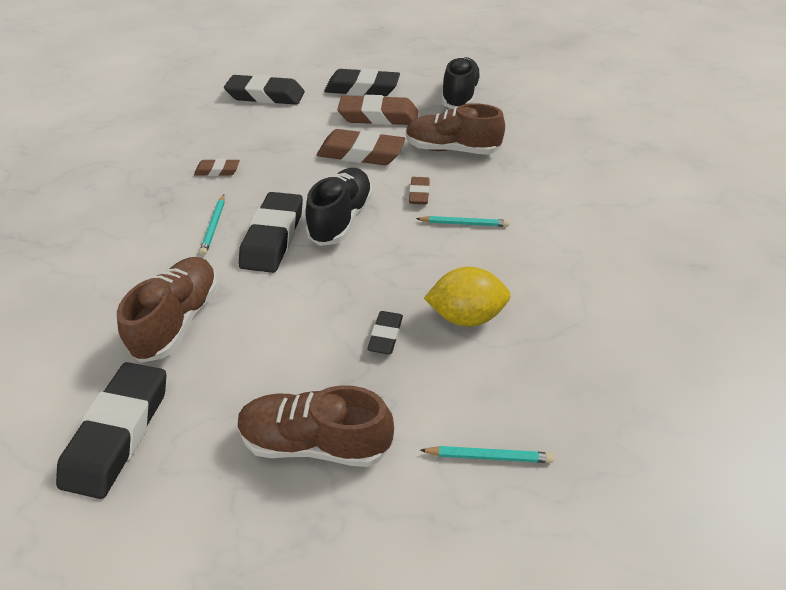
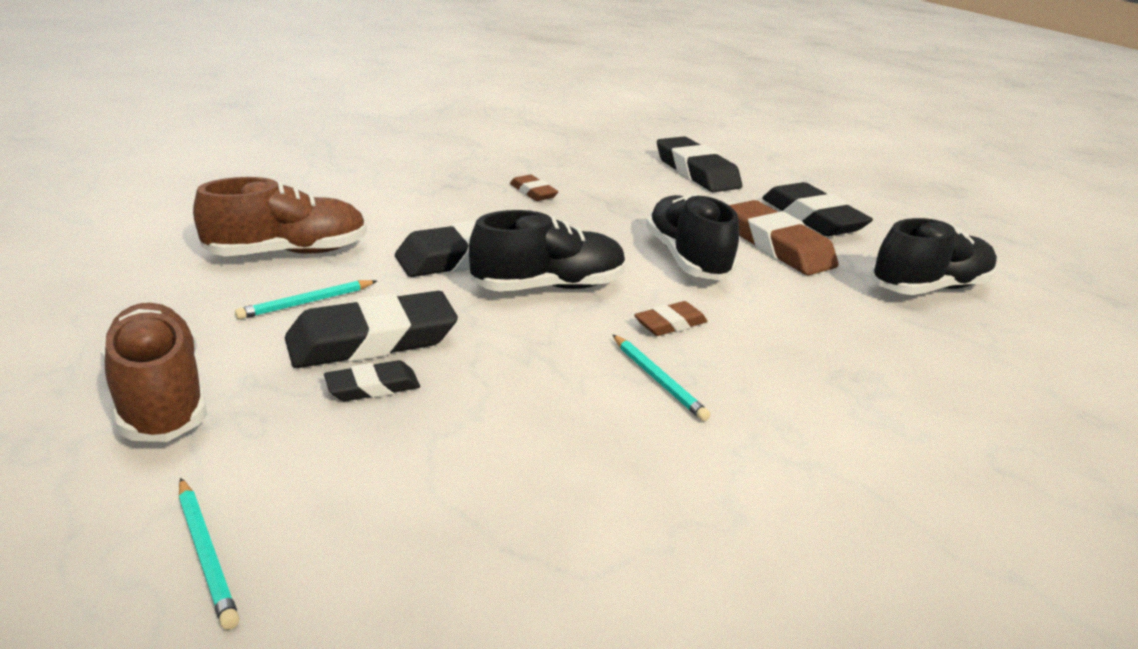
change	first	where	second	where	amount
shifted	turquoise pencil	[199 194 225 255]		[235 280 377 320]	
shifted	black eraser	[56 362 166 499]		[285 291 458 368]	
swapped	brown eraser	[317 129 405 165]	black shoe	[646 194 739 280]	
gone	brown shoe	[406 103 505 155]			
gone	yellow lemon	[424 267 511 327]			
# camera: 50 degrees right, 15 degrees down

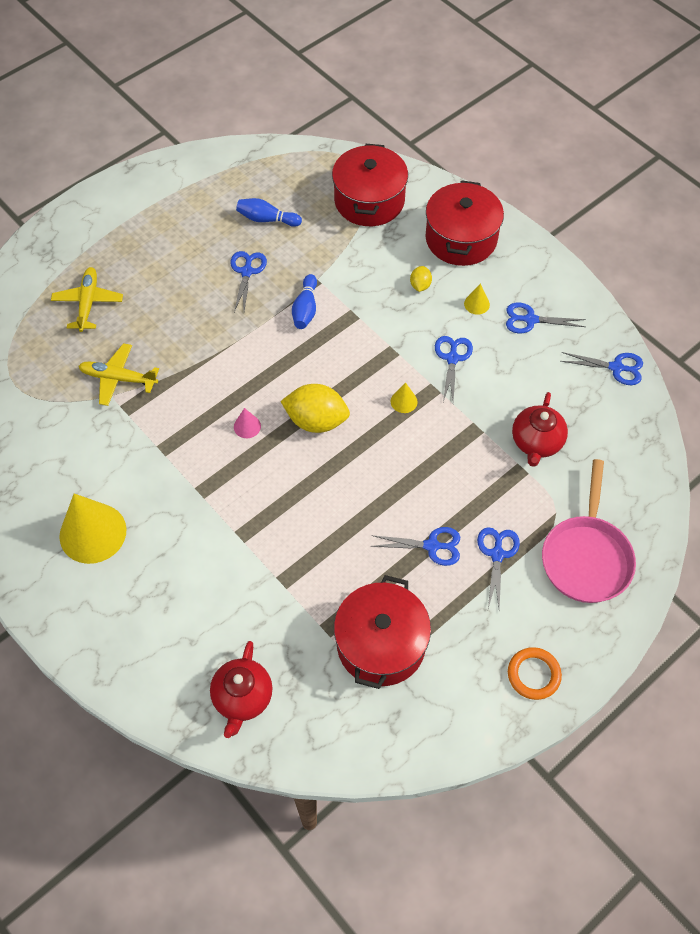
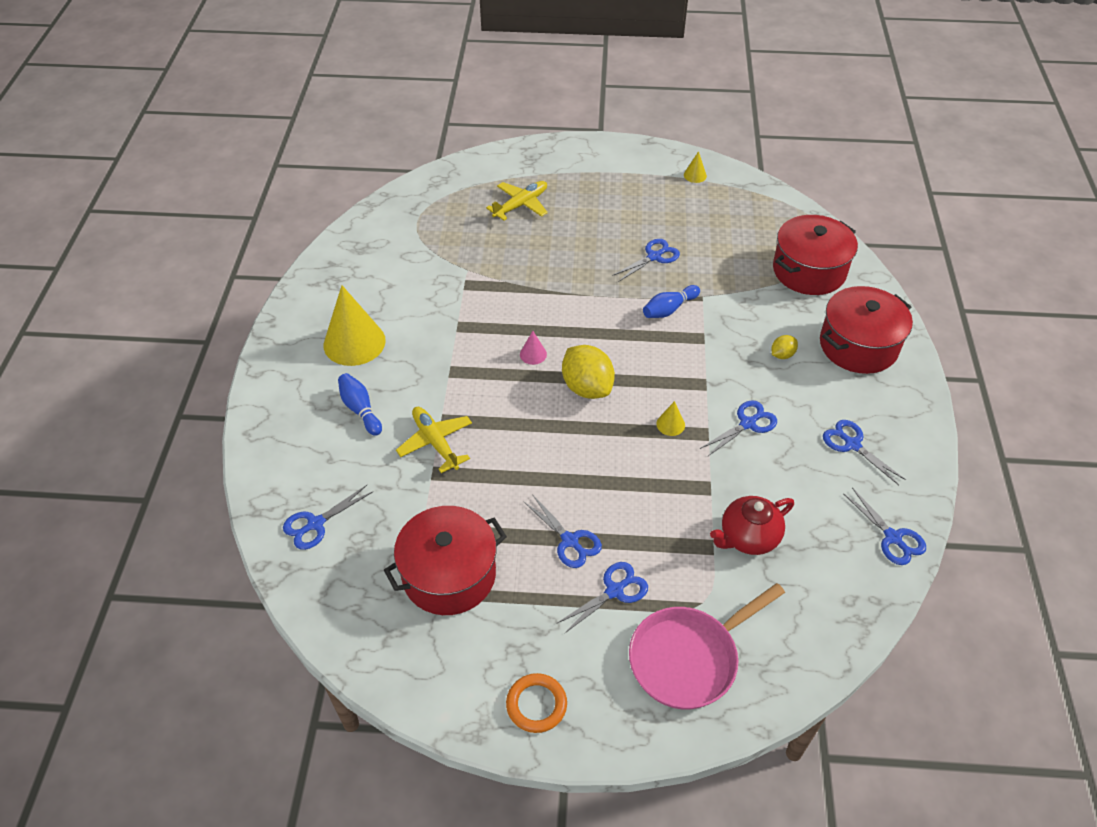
change	first	where	second	where	amount
swapped	red teapot	[210 641 272 738]	blue scissors	[283 485 374 550]	
shifted	blue bowling pin	[236 198 302 227]		[338 373 382 436]	
shifted	yellow plane	[79 343 159 406]		[396 407 472 473]	
shifted	yellow cone	[464 283 490 315]		[684 151 707 183]	
# camera: 45 degrees right, 10 degrees down

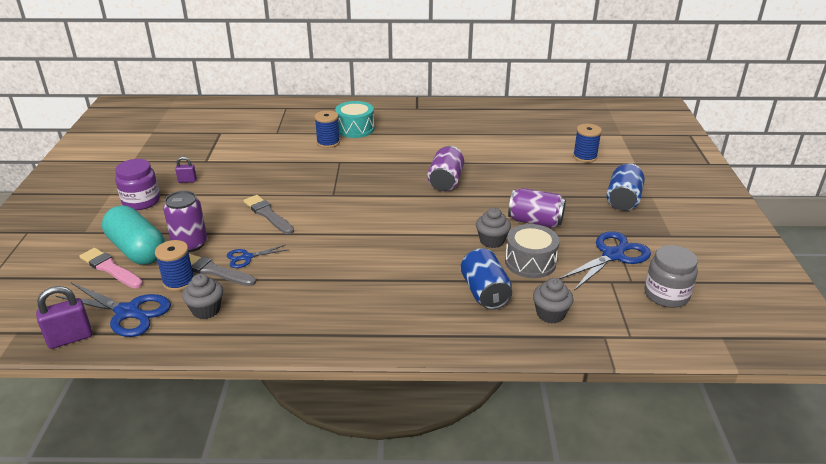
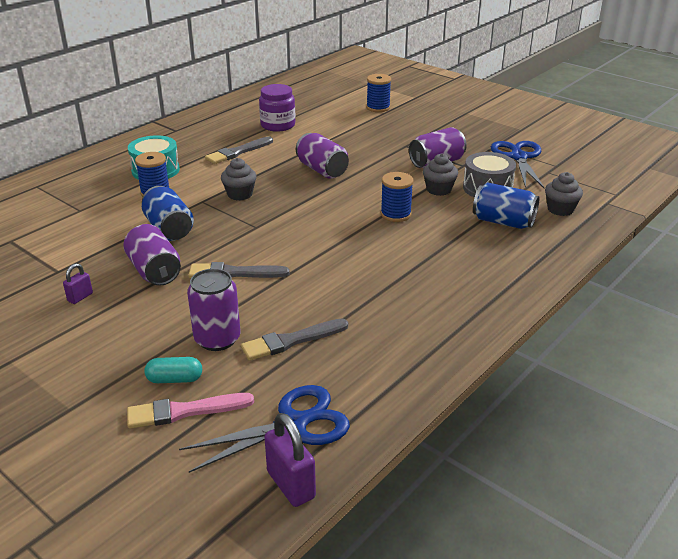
change	first	where	second	where	amount
new			purple can	[123 224 181 286]	
shifted	blue can	[607 163 645 210]		[142 186 194 241]	
scaled	turquoise capsule	[102 205 165 265]		[144 357 202 383]	x0.46
new			grey brush	[205 136 273 164]	
shifted	grey cupcake	[182 274 223 319]		[221 158 257 201]	
shifted	purple jar	[115 159 160 210]		[259 84 295 132]	
rotated	purple padlock	[36 286 92 349]		[264 413 316 507]	45 degrees counterclockwise
shifted	blue spool	[155 240 194 291]		[381 172 414 222]	
gone	blue scissors	[227 245 287 268]			
gone	grey jar	[645 245 698 308]			
# camera: 50 degrees left, 0 degrees up

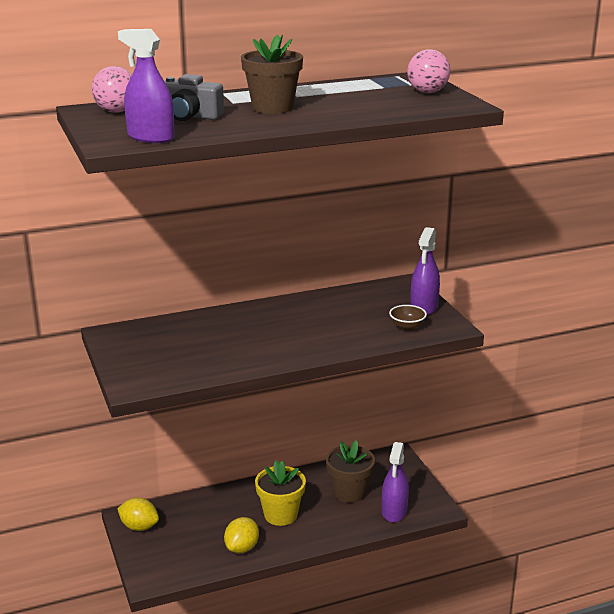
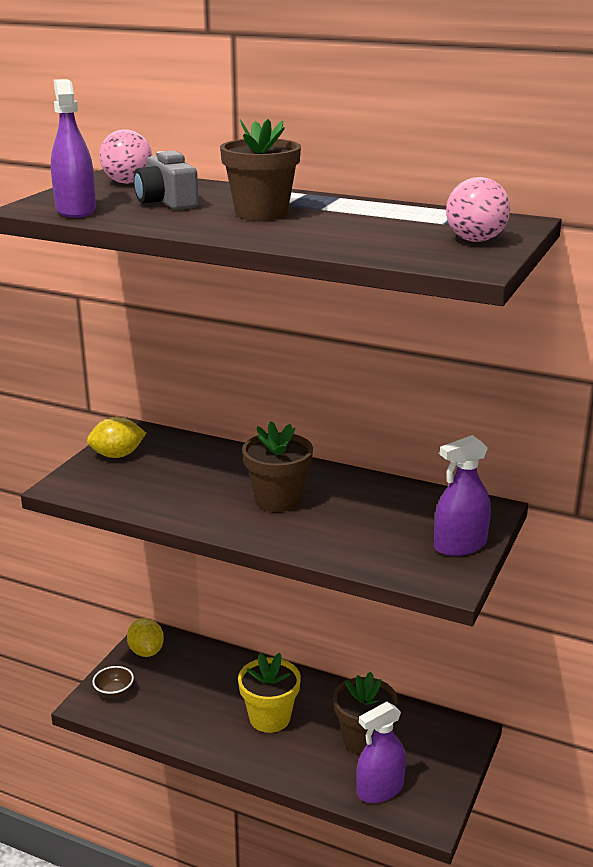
change	first	where	second	where	amount
shifted	yellow lemon	[224 517 259 553]		[87 417 146 458]	
shifted	brown bowl	[389 305 427 331]		[92 666 134 698]	
new			brown flower pot	[242 421 313 512]	
# camera: 45 degrees right, 0 degrees up

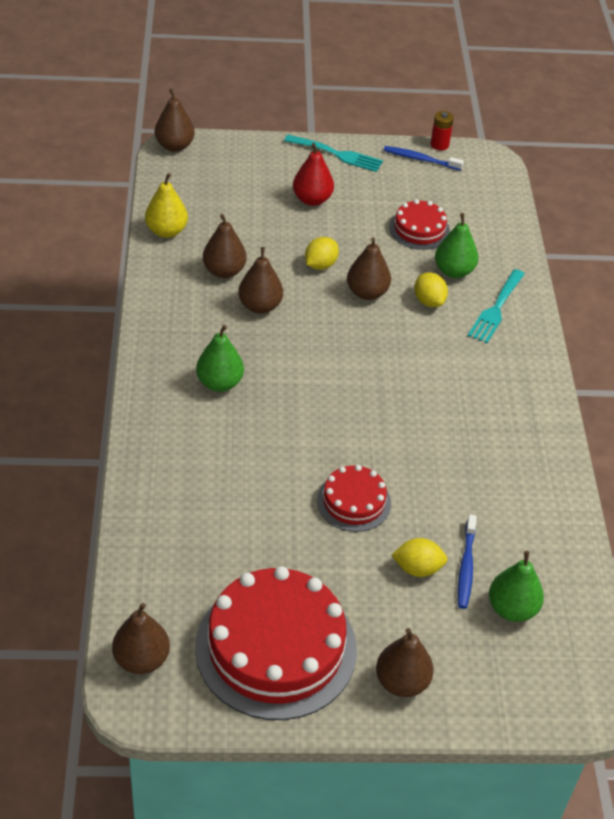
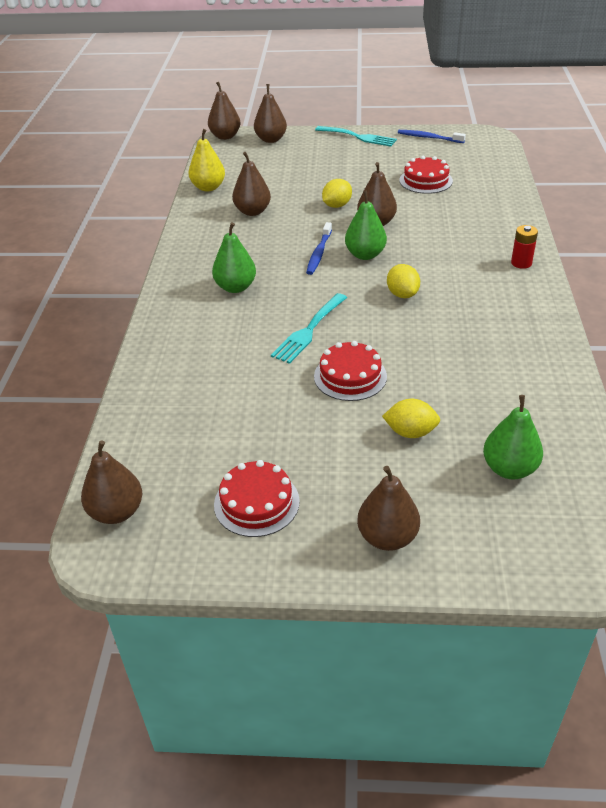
change	first	where	second	where	amount
scaled	red cake	[195 566 357 720]		[214 460 300 537]	x0.51
shifted	brown pear	[238 247 283 314]		[254 84 287 143]	
shifted	turquoise fork	[468 269 525 343]		[271 293 347 364]	
shifted	blue toothbrush	[458 514 477 609]		[306 222 332 275]	
shifted	green pear	[435 213 478 278]		[345 190 387 260]	
shifted	yellow lemon	[414 272 448 307]		[387 264 420 298]	
shifted	red battery	[431 111 454 150]		[511 225 538 269]	
gone	red pear	[293 143 334 206]			
# camera: 10 degrees right, 5 degrees down

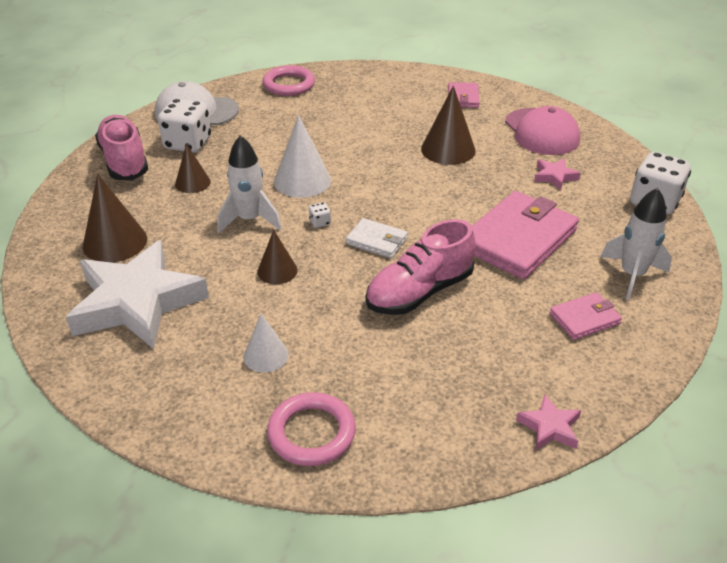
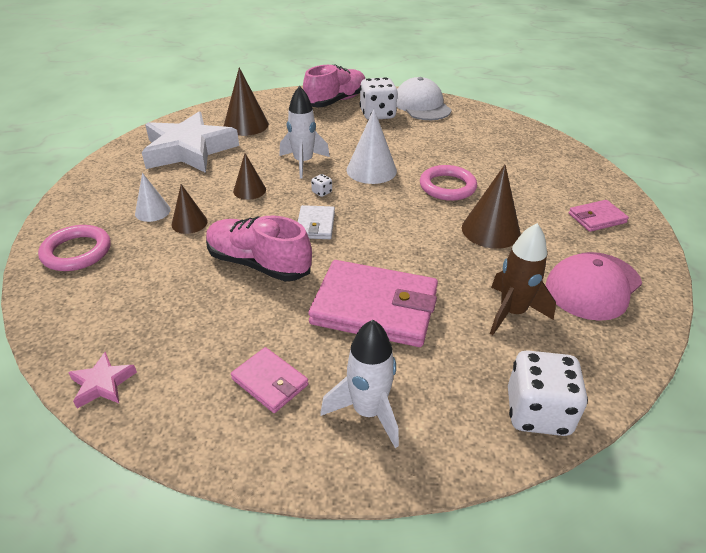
change	first	where	second	where	amount
shifted	brown cone	[175 144 211 193]		[172 184 208 234]	
shifted	pink ring	[263 65 315 96]		[420 165 477 201]	
swapped	pink star	[534 158 581 190]	brown rocket	[490 223 556 335]	
# camera: 65 degrees right, 0 degrees up

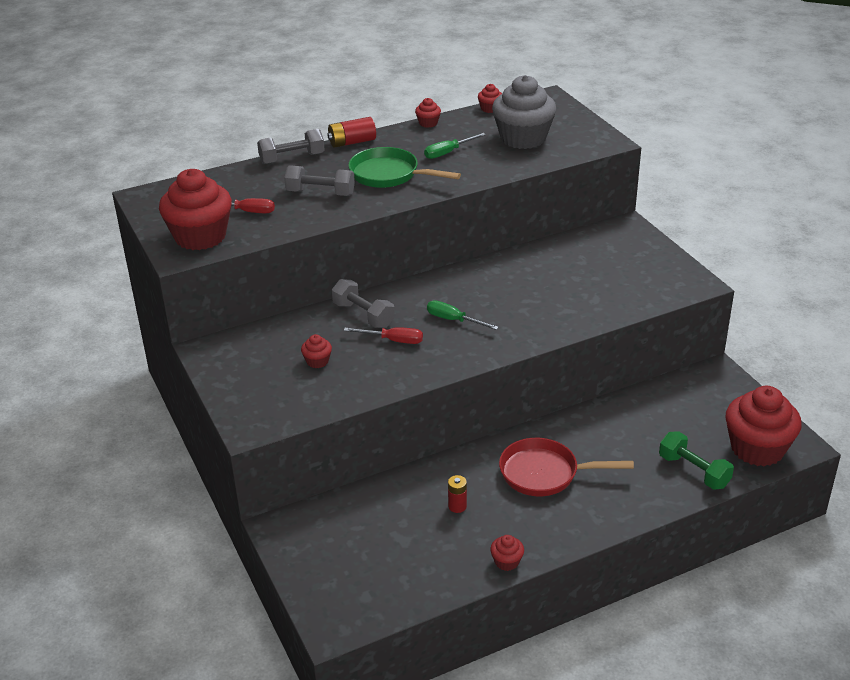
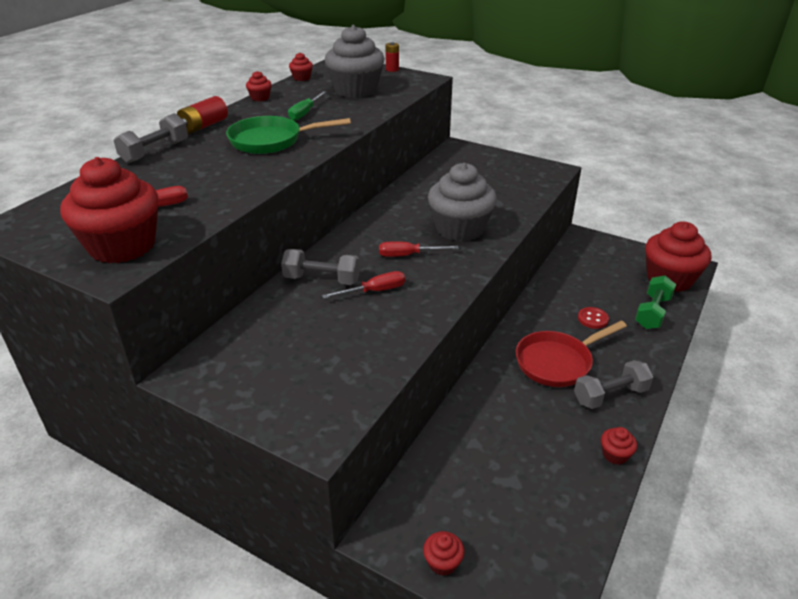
change	first	where	second	where	amount
repainted	green screwdriver	[427 300 499 330]	red screwdriver	[379 241 459 257]	
shifted	red battery	[448 475 467 513]		[385 42 399 72]	
shifted	red cupcake	[301 334 332 368]		[423 531 464 576]	
new			grey cupcake	[428 163 497 242]	
shifted	grey dumbbell	[284 165 355 196]		[574 360 653 409]	
new			red button	[578 307 609 329]	
rotated	green dumbbell	[659 431 734 490]		[635 275 676 329]	75 degrees counterclockwise
# camera: 35 degrees left, 0 degrees up

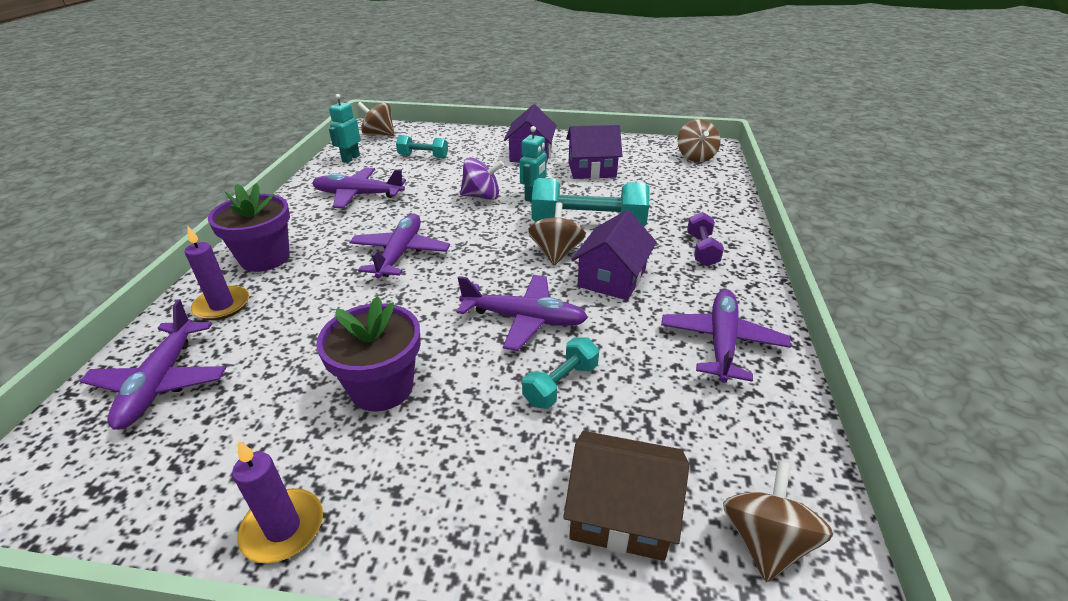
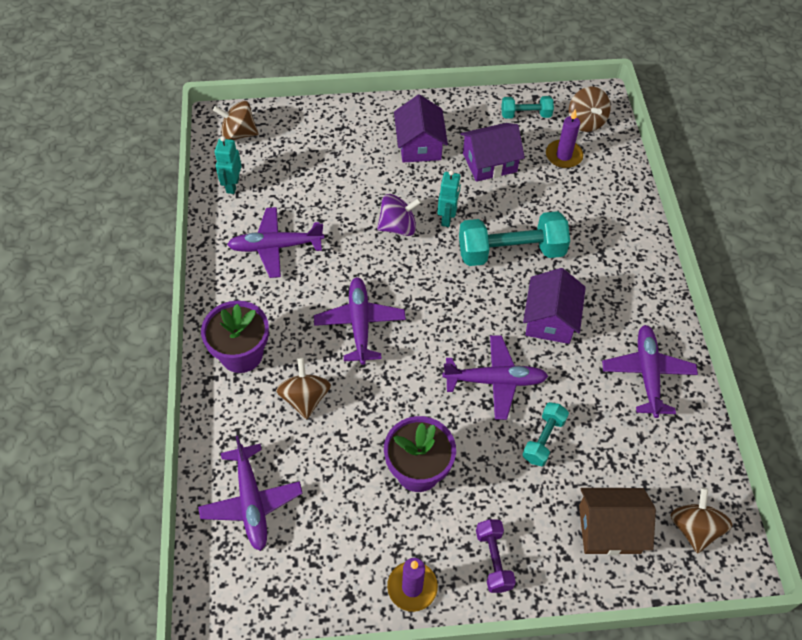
change	first	where	second	where	amount
shifted	brown spinning top	[528 202 586 265]		[276 358 331 419]	
shifted	purple dumbbell	[687 212 724 266]		[476 519 516 593]	
shifted	turquoise dumbbell	[396 135 448 159]		[501 96 554 119]	
shifted	purple candle	[185 225 249 320]		[546 109 583 168]	
# camera: 15 degrees left, 20 degrees up

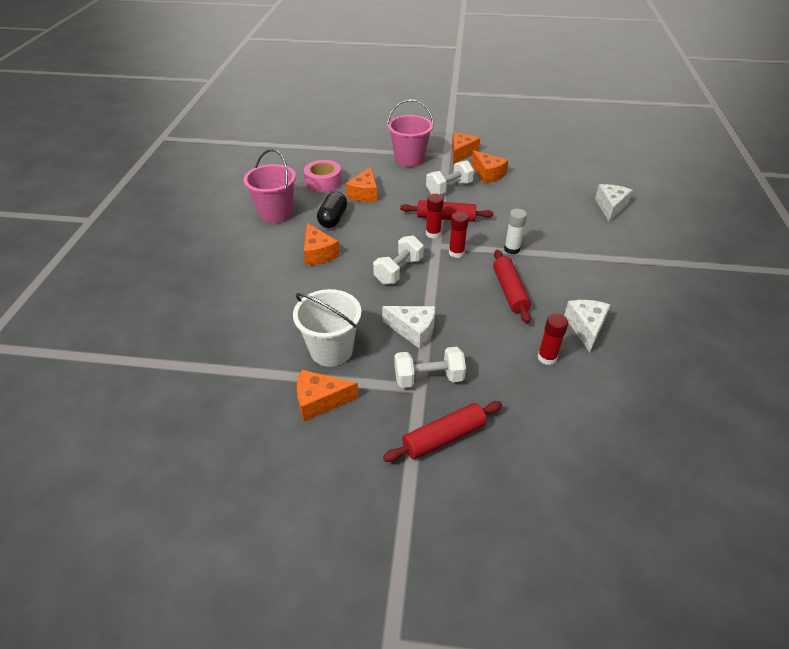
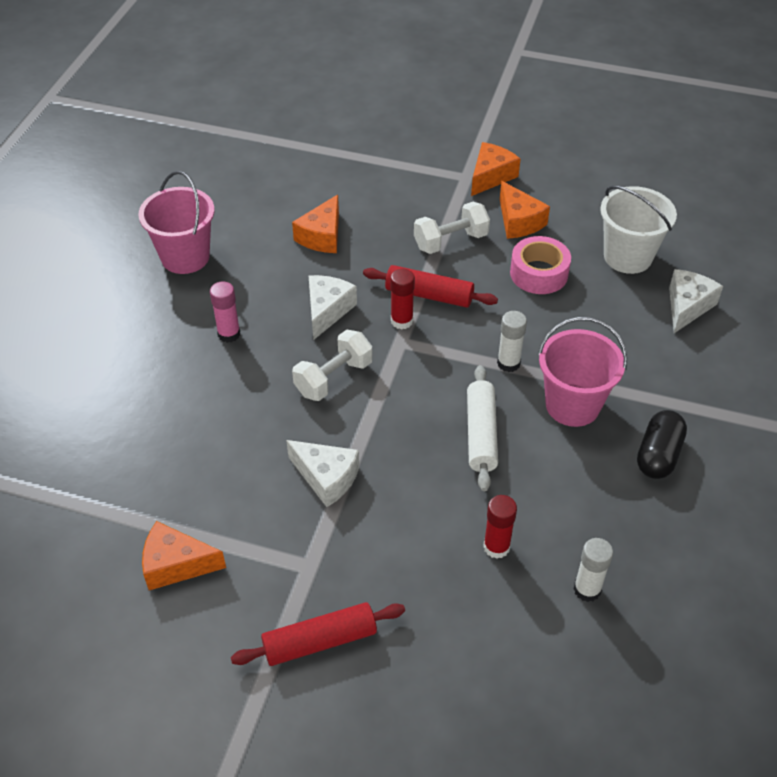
change	first	where	second	where	amount
swapped	orange cheese	[303 223 340 266]	pink glue stick	[210 281 240 343]	
shifted	white cheese	[564 300 610 352]		[308 275 357 340]	
repainted	red rolling pin	[493 250 531 323]	white rolling pin	[467 365 498 491]	
shifted	pink tape	[304 160 342 193]		[510 236 571 294]	
shifted	pink bucket	[387 99 434 167]		[538 317 627 427]	
new			white glue stick	[574 538 613 602]	
shifted	white bucket	[293 289 362 367]		[600 186 677 274]	
shifted	black capsule	[317 192 347 228]		[637 410 687 479]	
gone	white dumbbell	[395 347 466 388]			
gone	red glue stick	[449 212 469 258]			
# camera: 10 degrees right, 5 degrees up

